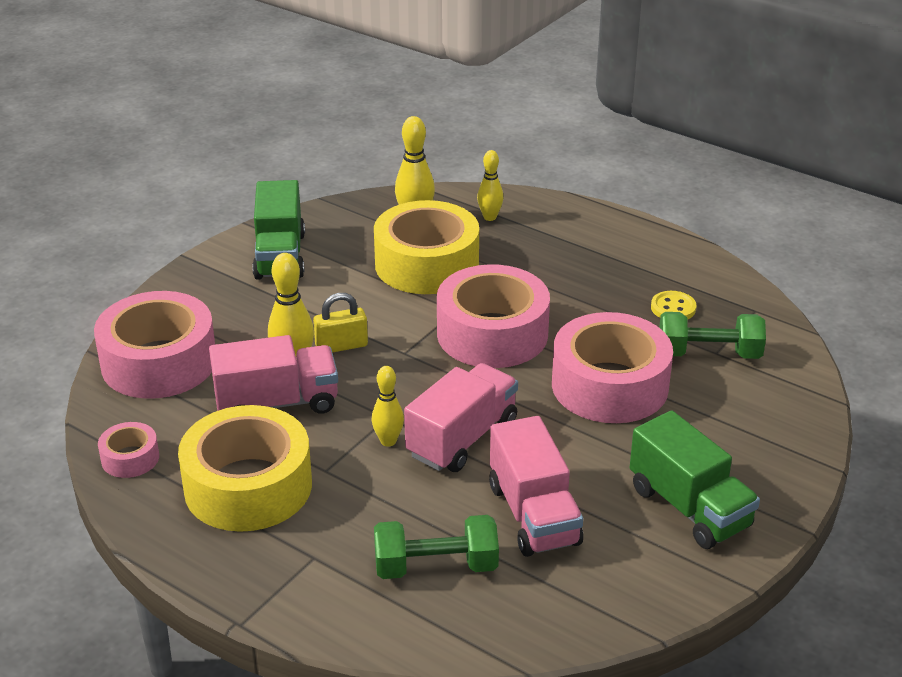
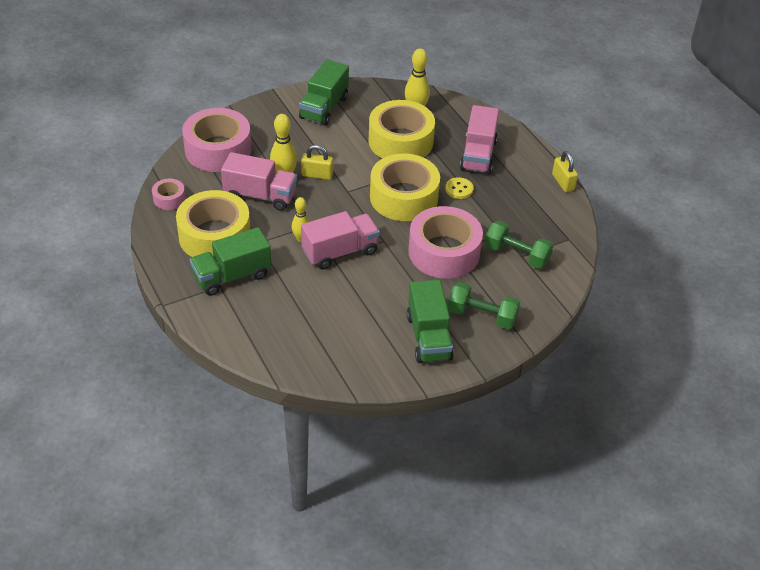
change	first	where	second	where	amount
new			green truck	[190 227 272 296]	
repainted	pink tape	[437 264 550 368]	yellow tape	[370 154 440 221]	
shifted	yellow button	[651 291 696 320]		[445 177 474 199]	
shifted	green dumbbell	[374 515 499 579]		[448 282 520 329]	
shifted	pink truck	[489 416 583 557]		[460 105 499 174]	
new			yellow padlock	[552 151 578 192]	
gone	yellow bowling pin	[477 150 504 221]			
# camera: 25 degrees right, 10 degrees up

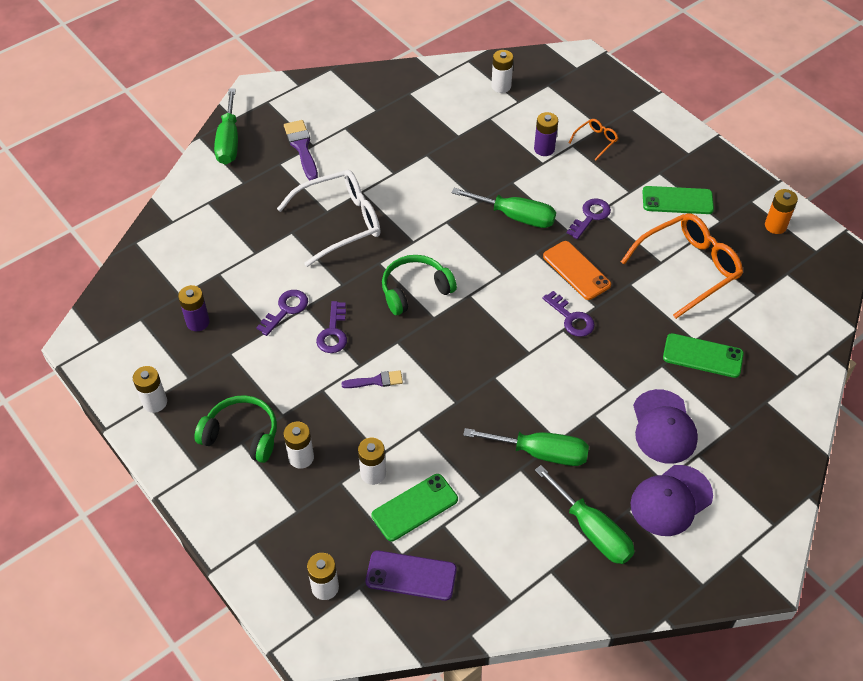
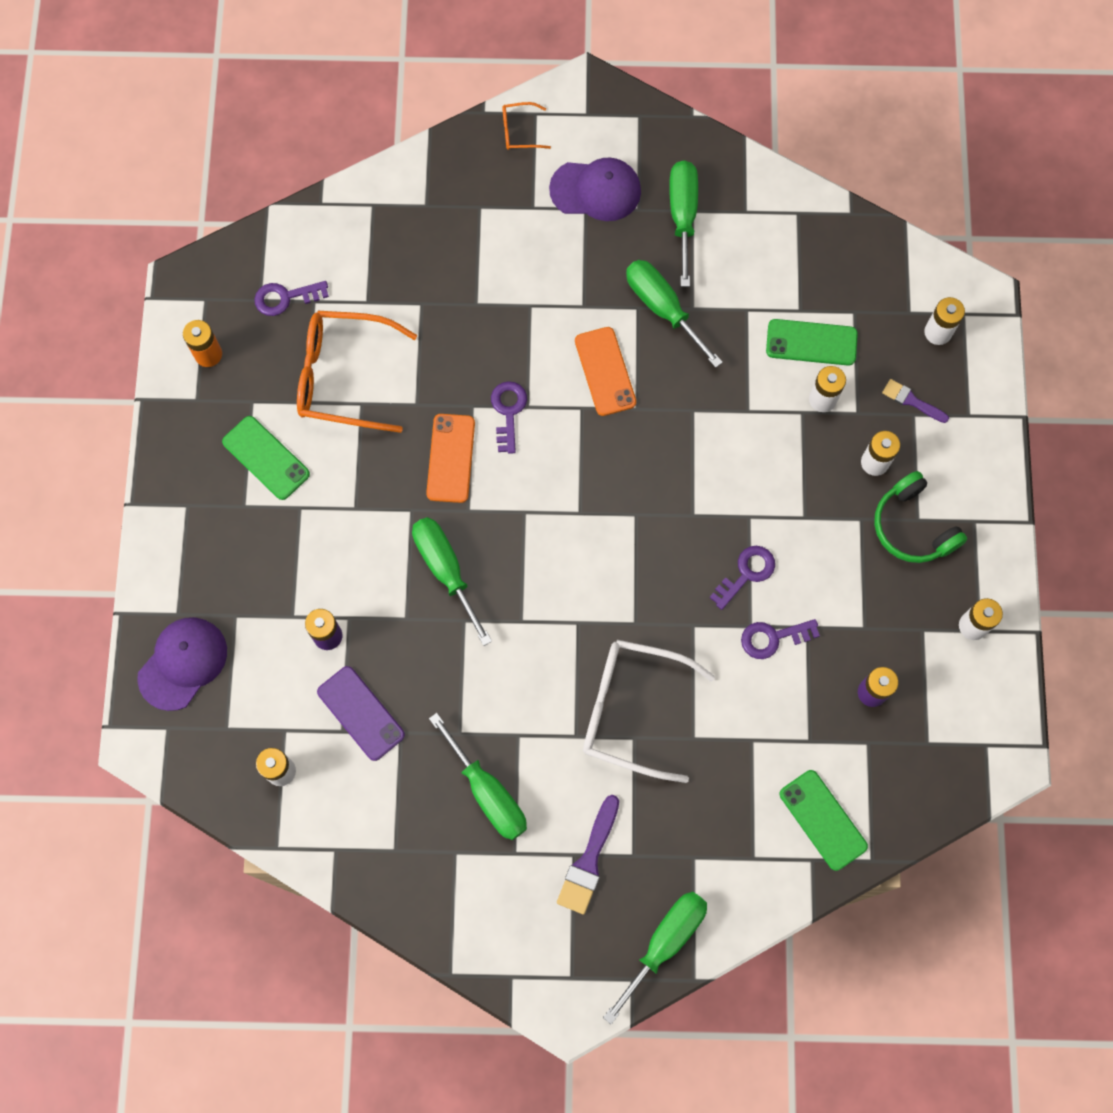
change	first	where	second	where	amount
shifted	purple cap	[633 389 698 464]		[137 617 227 711]	
shifted	purple key	[567 199 611 239]		[254 281 329 316]	
shifted	purple phone	[366 551 457 601]		[317 666 405 761]	
new			green screwdriver	[429 713 527 840]	
shifted	orange glasses	[569 119 618 160]		[502 102 551 150]	
new			orange phone	[575 327 636 416]	
shifted	green phone	[663 333 744 378]		[780 770 868 871]	
shifted	purple brush	[341 370 403 388]		[882 379 949 423]	
gone	green headphones	[382 255 457 315]			
# camera: 140 degrees left, 20 degrees up

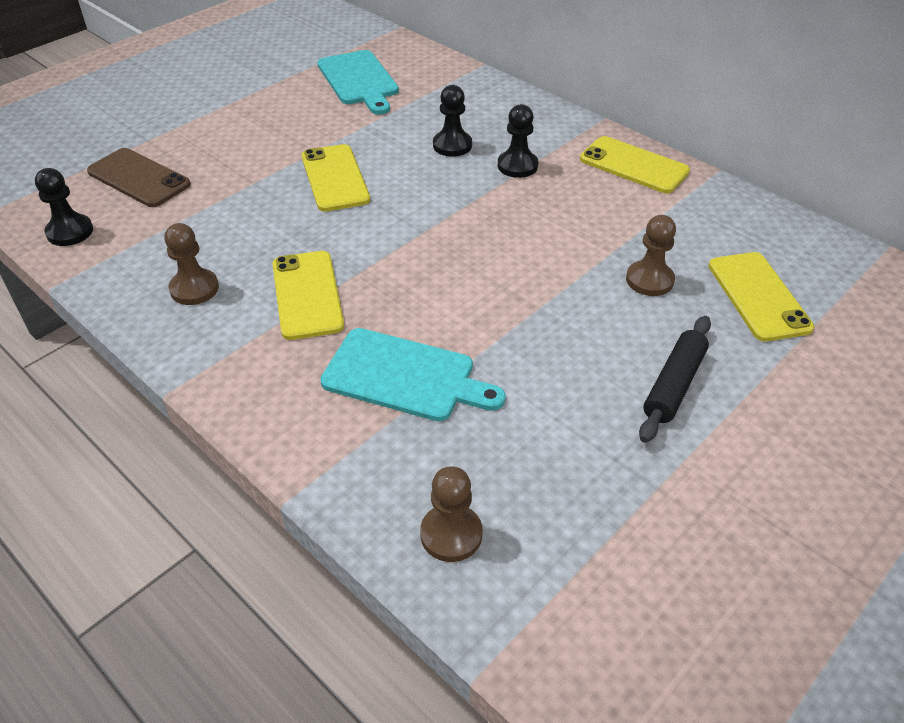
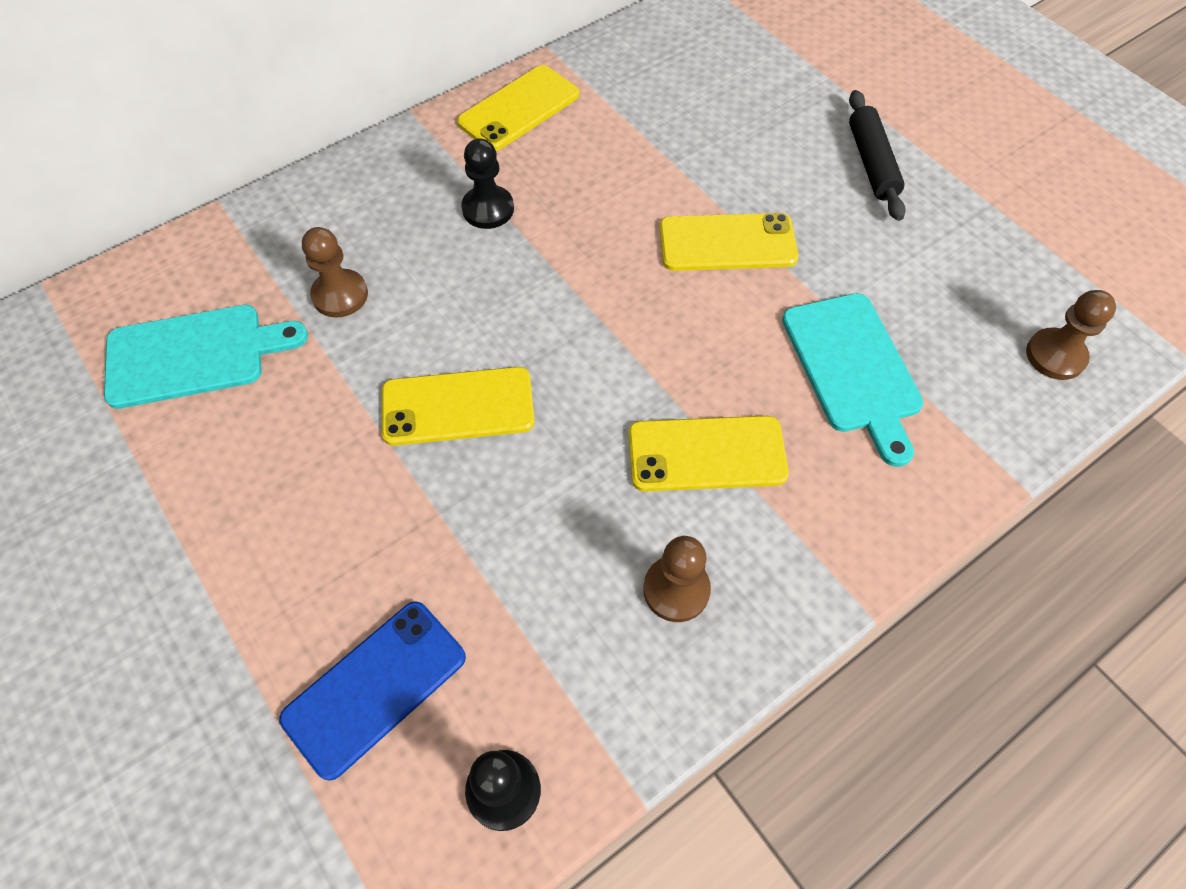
change	first	where	second	where	amount
repainted	brown phone	[87 148 191 207]	blue phone	[279 601 466 781]	
shifted	brown pawn	[626 215 676 296]		[302 227 368 318]	
shifted	yellow phone	[708 252 814 342]		[659 213 799 271]	
rotated	turquoise cutting board	[320 328 506 421]		[782 293 924 467]	135 degrees clockwise
rotated	black rolling pin	[639 316 711 443]		[849 90 906 221]	45 degrees clockwise
gone	black pawn	[433 85 472 157]			
# camera: 80 degrees left, 15 degrees up

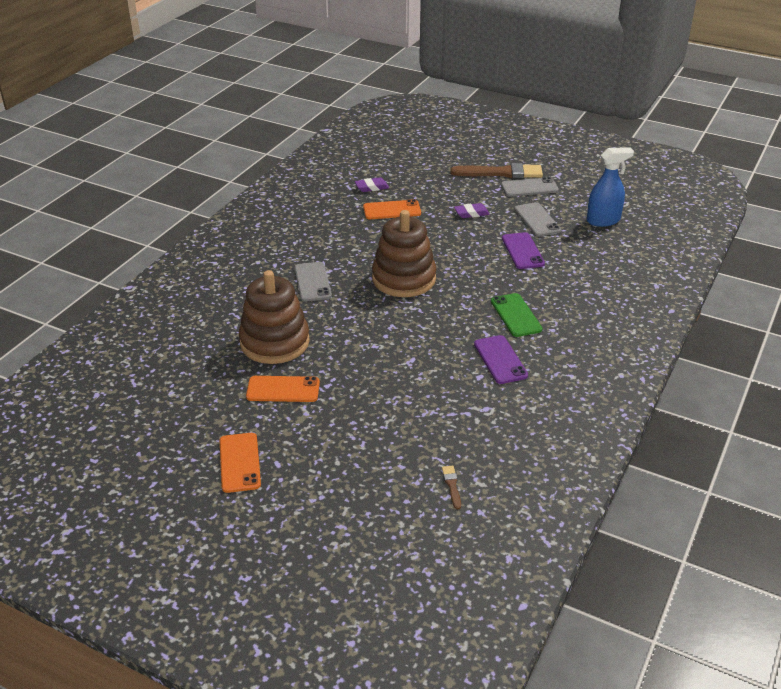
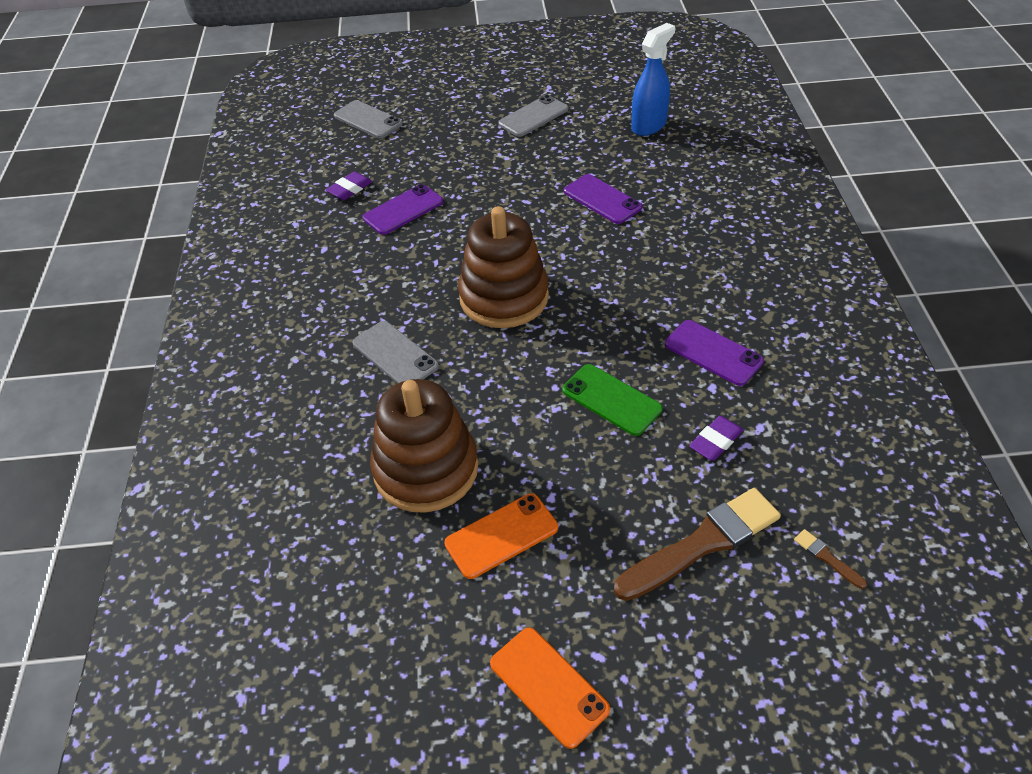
change	first	where	second	where	amount
shifted	grey phone	[514 202 561 237]		[334 100 403 138]	
repainted	orange phone	[363 199 421 219]	purple phone	[363 184 443 235]	
shifted	green phone	[491 293 542 337]		[562 364 662 436]	
shifted	brown brush	[450 163 543 178]		[614 488 781 601]	
shifted	purple eraser	[454 203 490 218]		[689 416 743 461]	
# camera: 30 degrees left, 10 degrees up

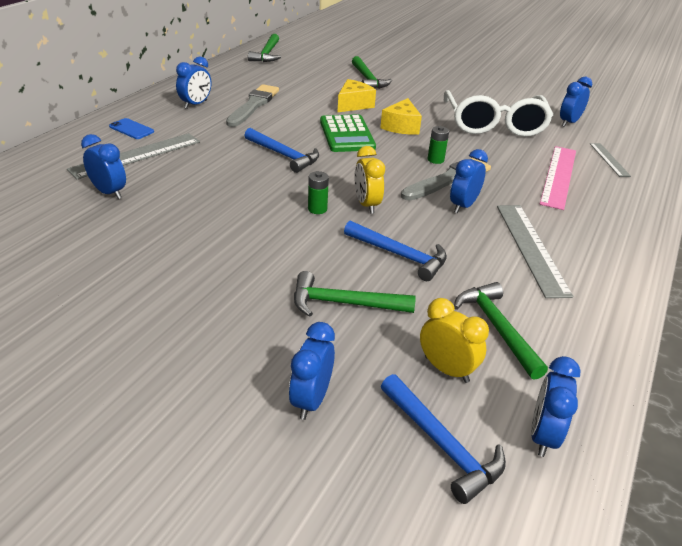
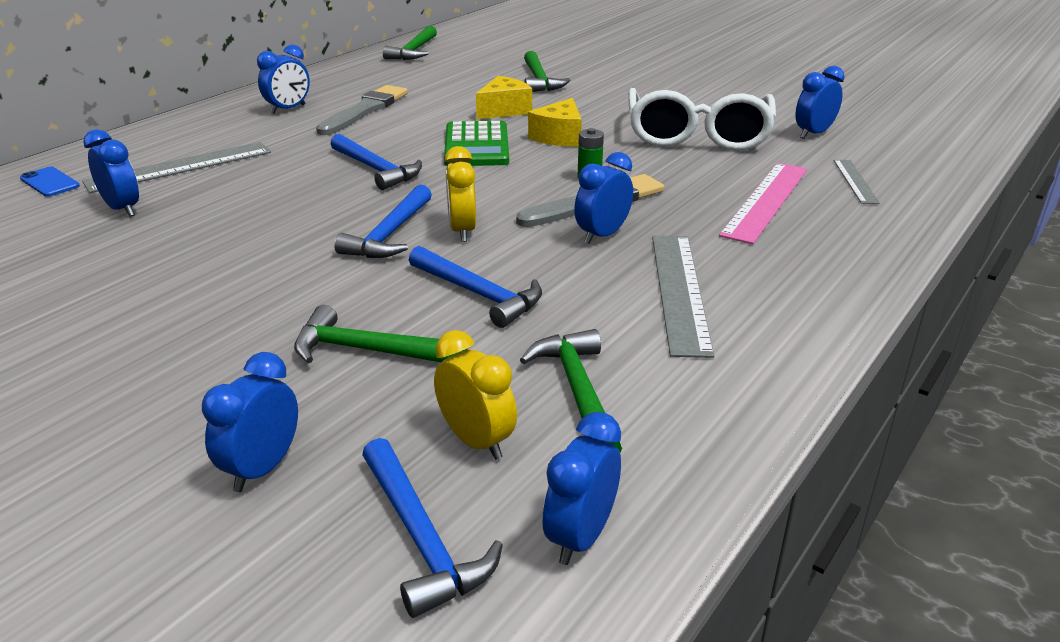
change	first	where	second	where	amount
shifted	blue phone	[109 118 154 139]		[20 167 80 197]	
swapped	green battery	[308 171 329 214]	blue hammer	[334 184 432 258]	
# camera: 10 degrees right, 5 degrees down

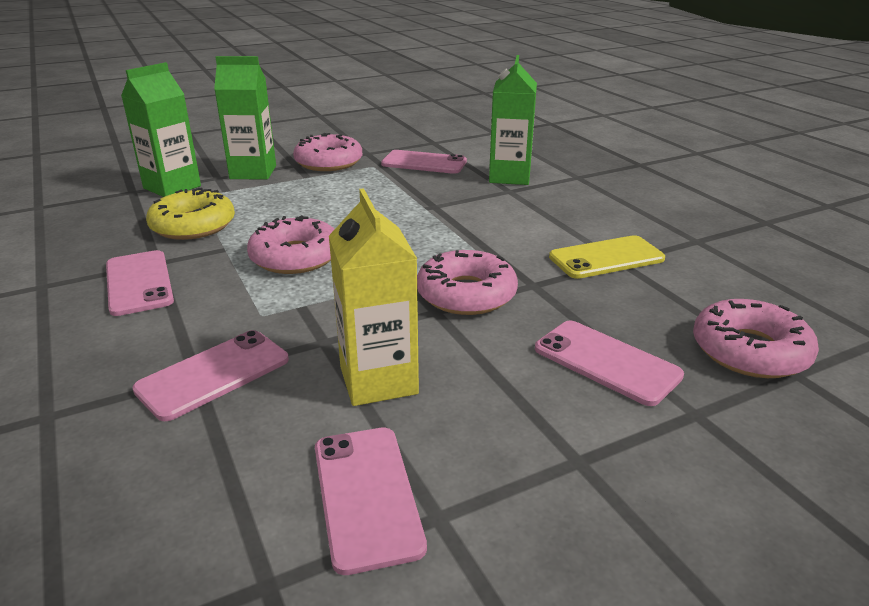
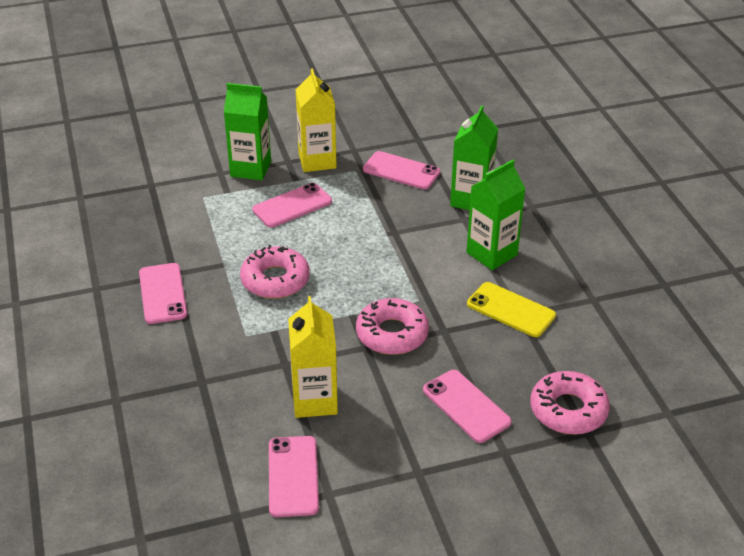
change	first	where	second	where	amount
shifted	pink phone	[132 330 289 421]		[252 183 332 228]	
swapped	pink donut	[293 133 362 171]	yellow carton	[295 68 337 172]	
shifted	green carton	[121 62 201 197]		[466 160 526 270]	
rotated	yellow phone	[549 235 665 279]		[467 282 556 337]	45 degrees clockwise
gone	yellow donut	[146 188 235 240]			
# camera: 10 degrees right, 10 degrees up

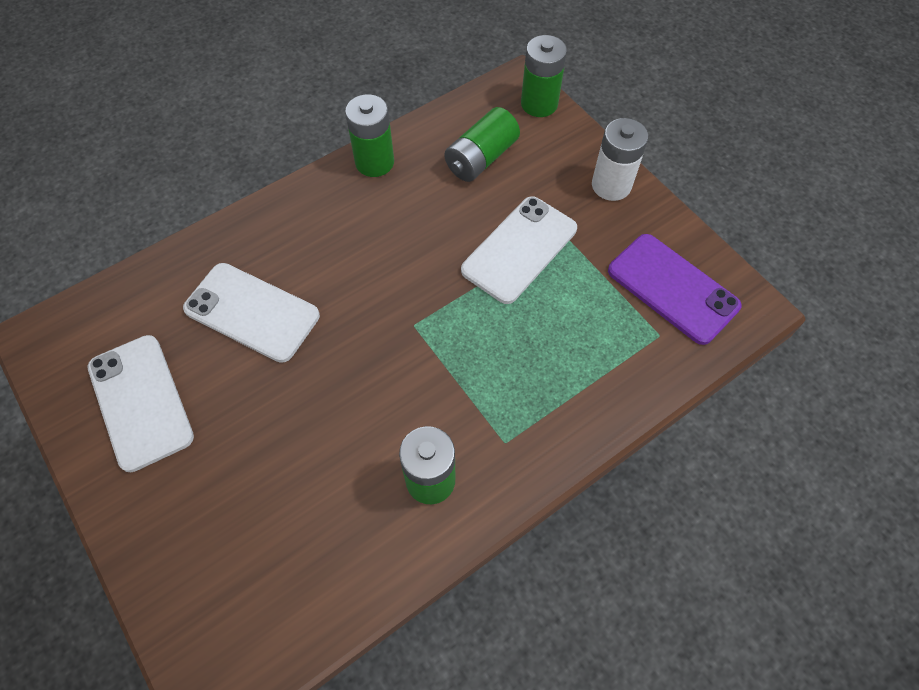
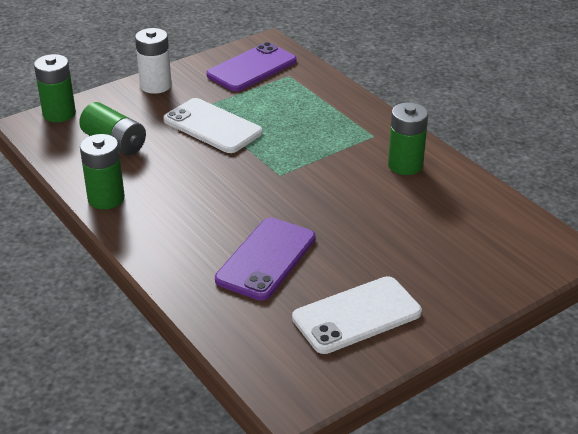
change	first	where	second	where	amount
repainted	white phone	[183 263 320 363]	purple phone	[215 217 315 301]	
# camera: 90 degrees left, 25 degrees down

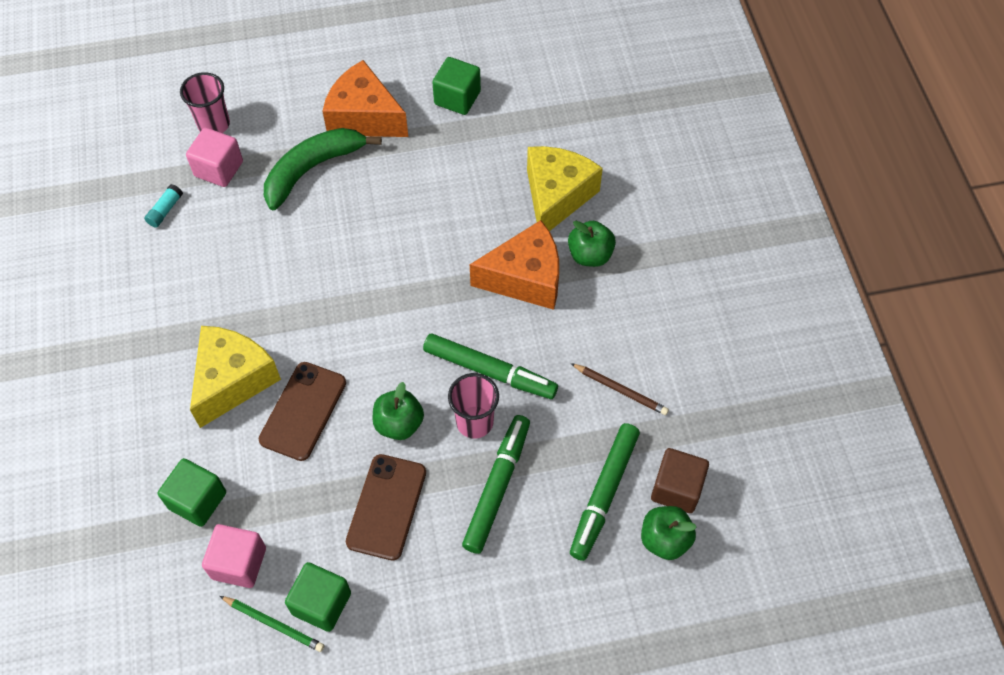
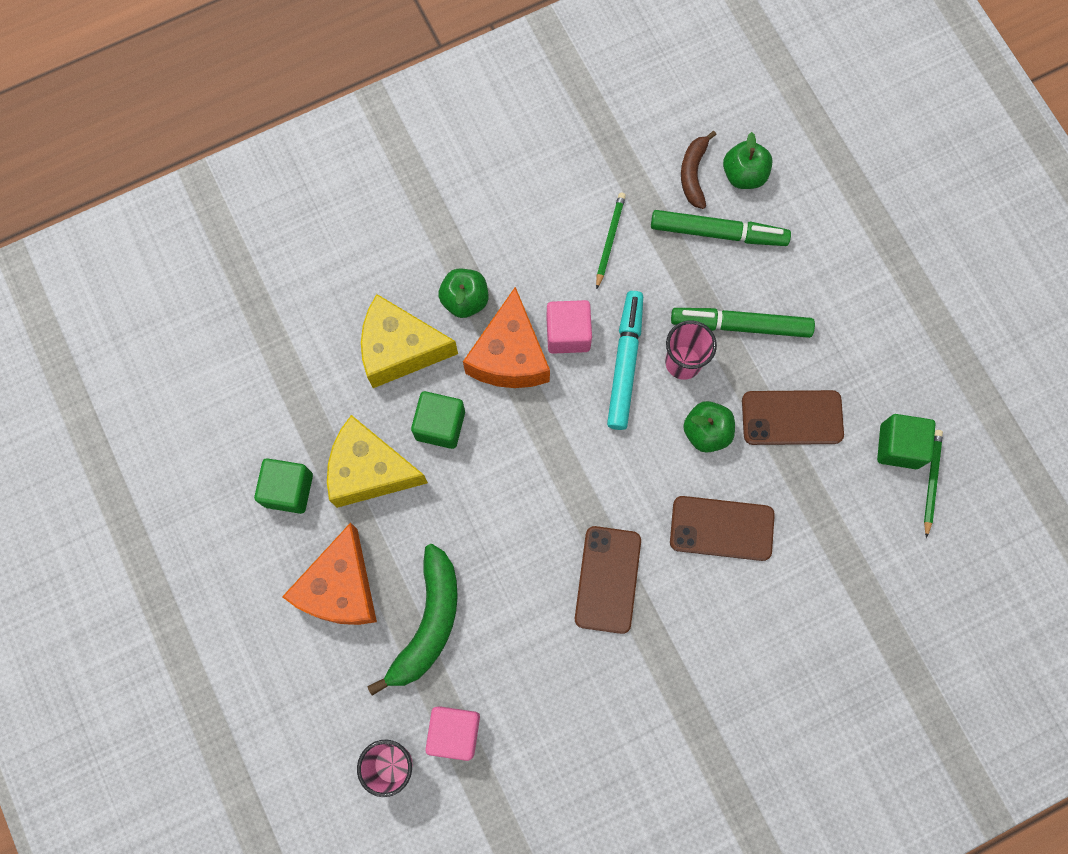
change	first	where	second	where	amount
shifted	yellow cheese	[190 326 281 428]		[327 415 428 508]	
rotated	green banana	[264 128 382 210]		[367 544 458 696]	105 degrees counterclockwise
shifted	green cube	[158 458 226 527]		[411 391 465 449]	
rotated	orange cheese	[470 220 559 310]		[463 287 550 388]	150 degrees counterclockwise
shifted	pink cube	[202 524 266 588]		[546 300 592 354]	
new			brown phone	[575 526 641 634]	
repainted	brown pencil	[571 363 669 415]	green pencil	[596 193 626 289]	
repainted	green marker	[423 334 558 399]	turquoise marker	[607 291 643 430]	
swapped	brown cube	[651 448 709 513]	brown banana	[681 131 717 209]	
gone	turquoise glue stick	[144 184 183 228]			
# camera: 105 degrees left, 15 degrees up

